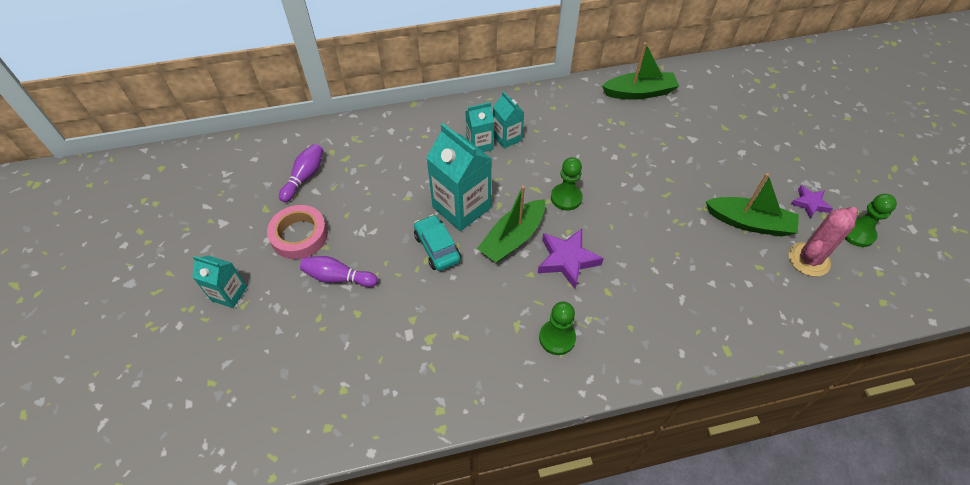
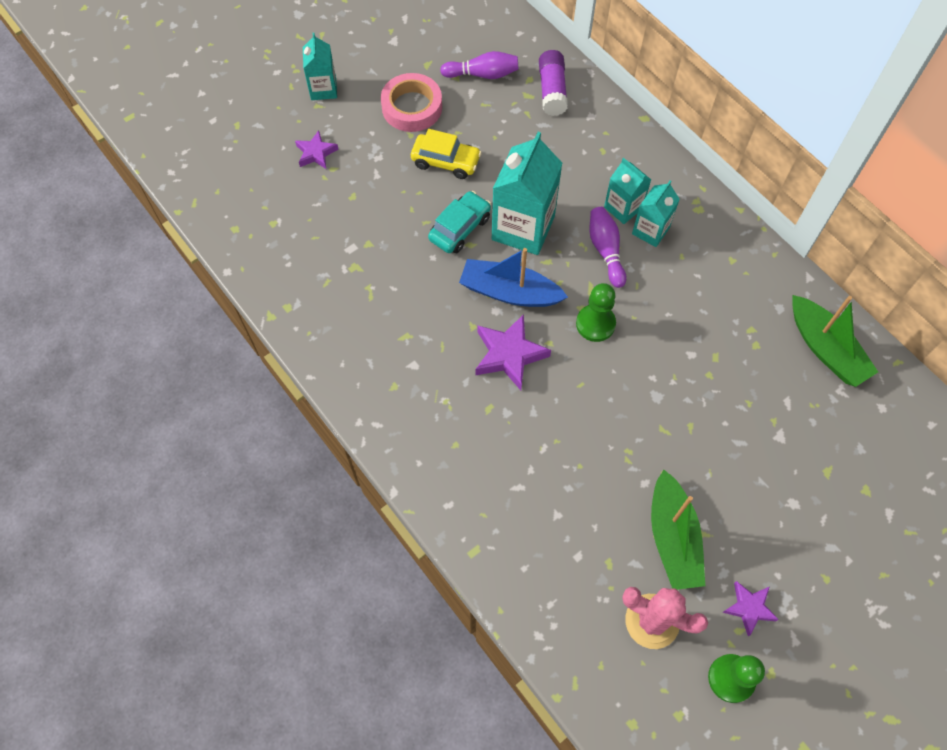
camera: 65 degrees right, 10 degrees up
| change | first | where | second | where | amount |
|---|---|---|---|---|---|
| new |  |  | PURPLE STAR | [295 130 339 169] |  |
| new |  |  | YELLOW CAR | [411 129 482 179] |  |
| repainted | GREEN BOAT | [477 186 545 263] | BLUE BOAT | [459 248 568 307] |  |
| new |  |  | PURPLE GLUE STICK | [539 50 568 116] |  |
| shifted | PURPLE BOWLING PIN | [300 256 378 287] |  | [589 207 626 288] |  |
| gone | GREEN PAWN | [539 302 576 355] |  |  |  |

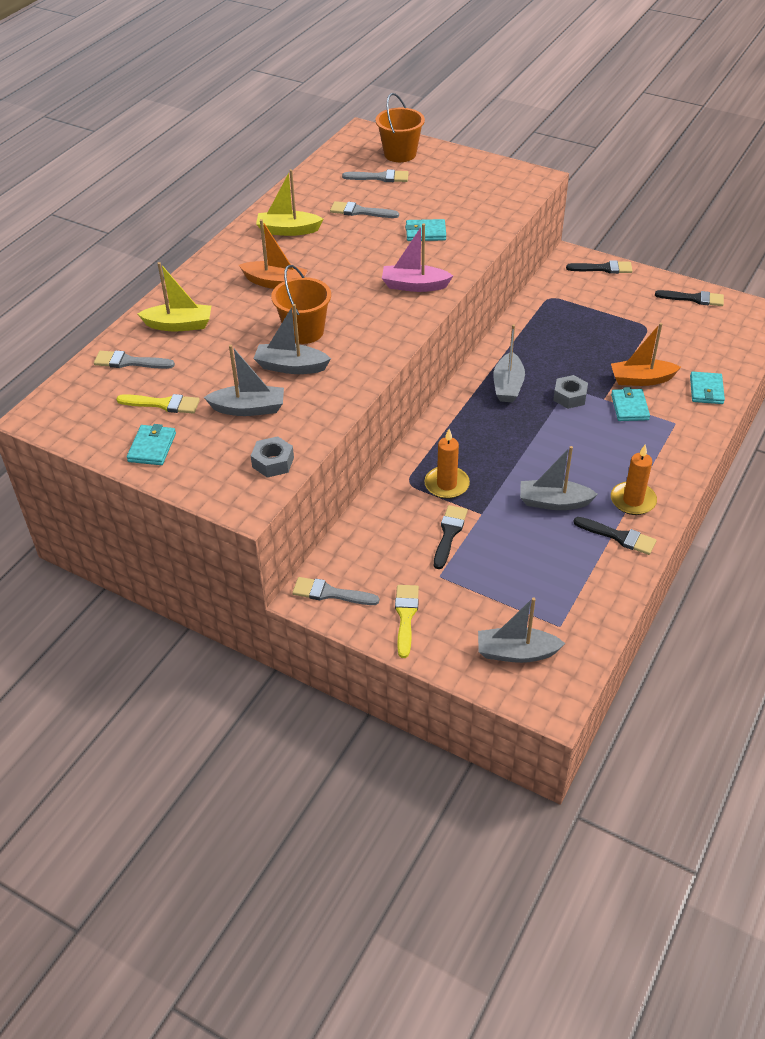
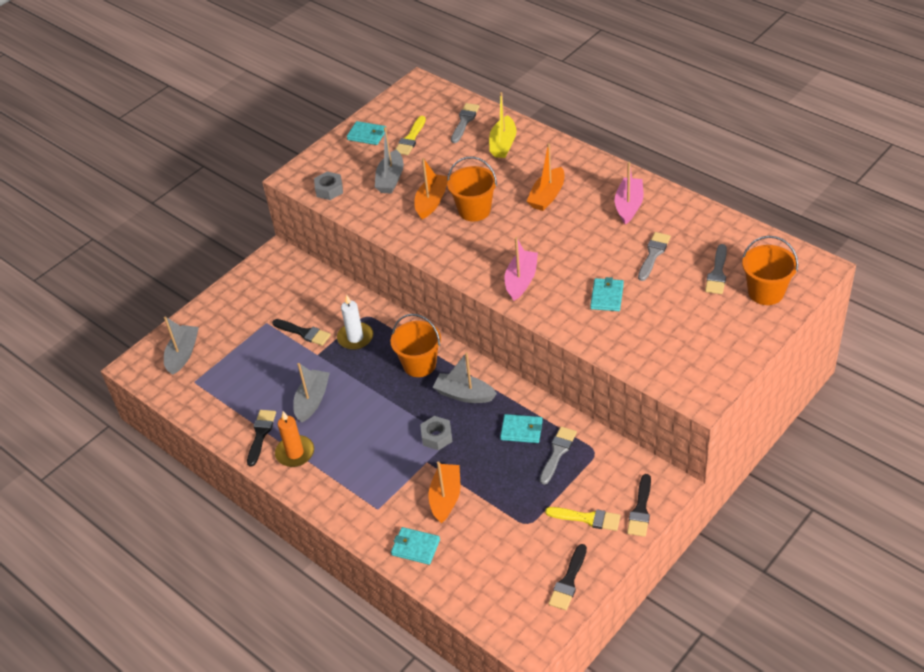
camera: 105 degrees right, 0 degrees up
| change | first | where | second | where | amount |
|---|---|---|---|---|---|
| rotated | BLACK BRUSH | [574 517 657 555] |  | [247 410 276 467] | 150 degrees clockwise |
| repainted | ORANGE CANDLE | [425 429 470 499] | WHITE CANDLE | [337 294 373 350] |  |
| new |  |  | ORANGE BUCKET | [391 314 441 377] |  |
| repainted | GREY BOAT | [253 304 331 374] | ORANGE BOAT | [414 158 448 219] |  |
| shifted | TURQUOISE WALLET | [611 387 650 421] |  | [500 414 543 443] |  |
| shifted | GREY BRUSH | [292 577 379 605] |  | [540 427 577 485] |  |
| shifted | YELLOW BRUSH | [395 585 419 658] |  | [545 507 620 531] |  |
| repainted | YELLOW BOAT | [256 169 323 236] | PINK BOAT | [615 162 644 225] |  |

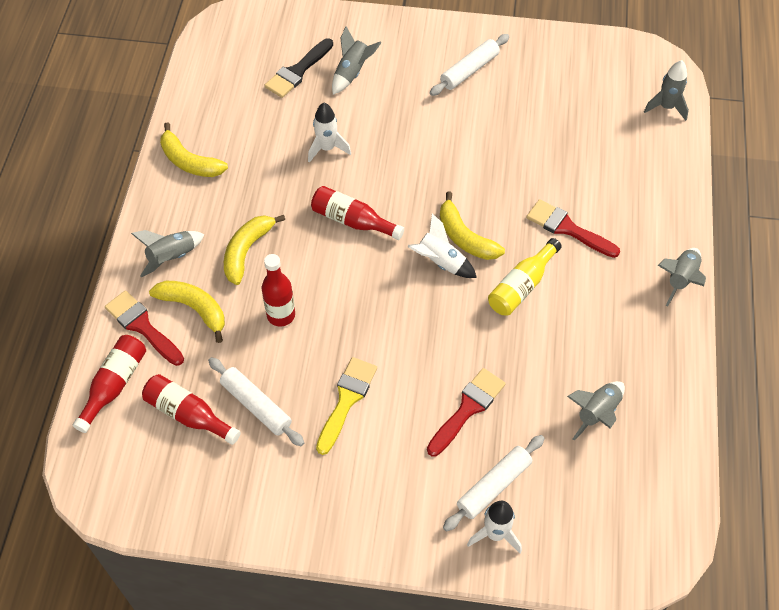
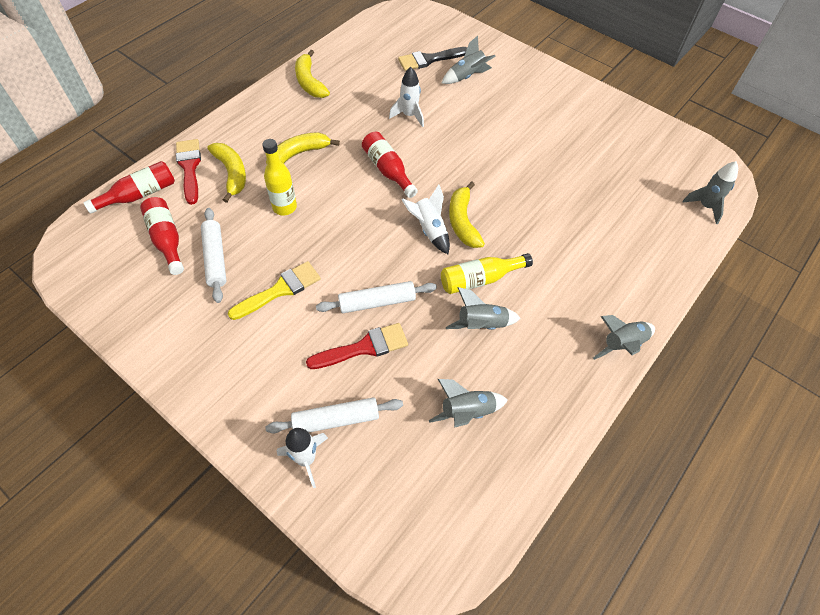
camera: 30 degrees right, 0 degrees up
| change | first | where | second | where | amount |
|---|---|---|---|---|---|
| repainted | RED BOTTLE | [262 254 295 327] | YELLOW BOTTLE | [262 139 297 216] |  |
| shifted | WHITE ROLLING PIN | [430 34 509 96] |  | [316 281 437 313] |  |
| shifted | GREY ROCKET | [131 230 205 277] |  | [446 287 520 330] |  |
| gone | RED BRUSH | [526 199 620 258] |  |  |  |

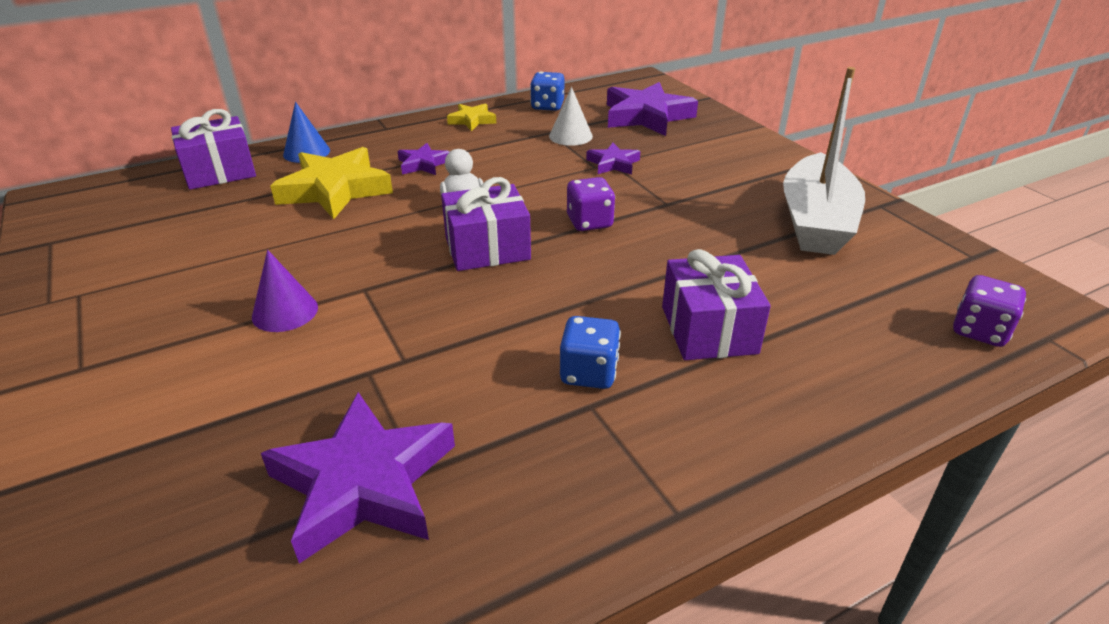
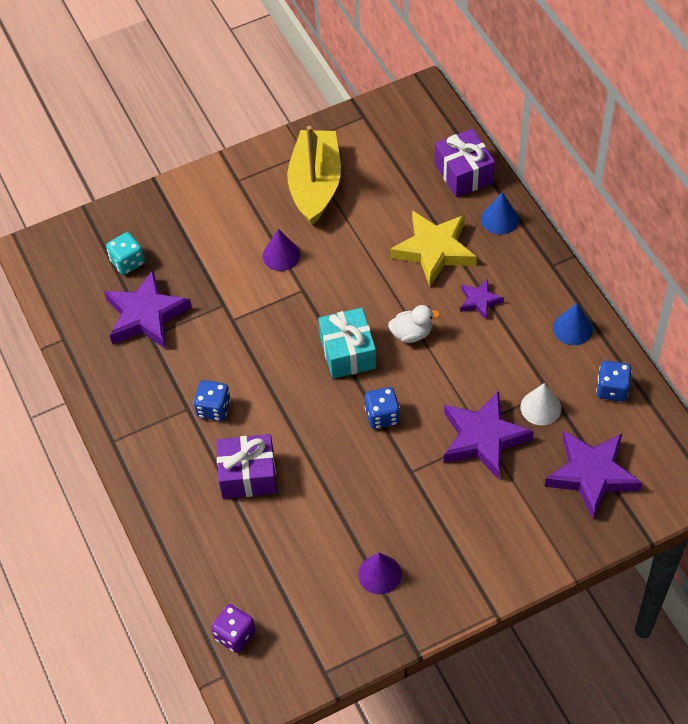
camera: 95 degrees right, 20 degrees up
| change | first | where | second | where | amount |
|---|---|---|---|---|---|
| new |  |  | TURQUOISE DICE | [106 232 145 275] |  |
| new |  |  | YELLOW BOAT | [287 126 341 225] |  |
| repainted | PURPLE GIFT | [441 177 531 271] | TURQUOISE GIFT | [318 308 376 379] |  |
| swapped | WHITE BOAT | [783 67 865 255] | PURPLE CONE | [358 553 402 594] |  |
| repainted | PURPLE DICE | [567 177 615 231] | BLUE DICE | [365 387 400 429] |  |
| scaled | PURPLE STAR | [586 143 640 174] |  | [444 391 534 479] | x1.96 |
| swapped | YELLOW STAR | [447 103 496 131] | BLUE CONE | [553 303 593 345] |  |

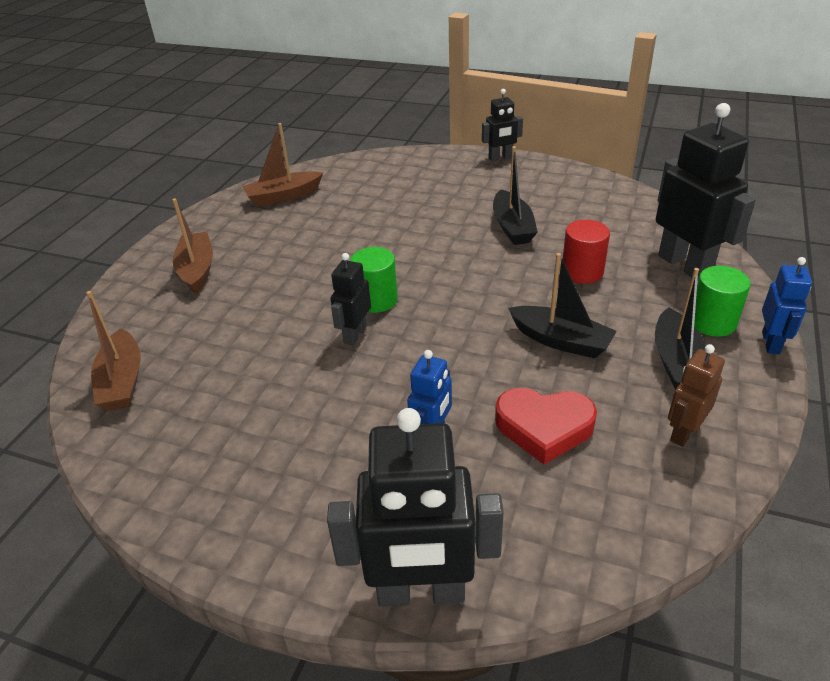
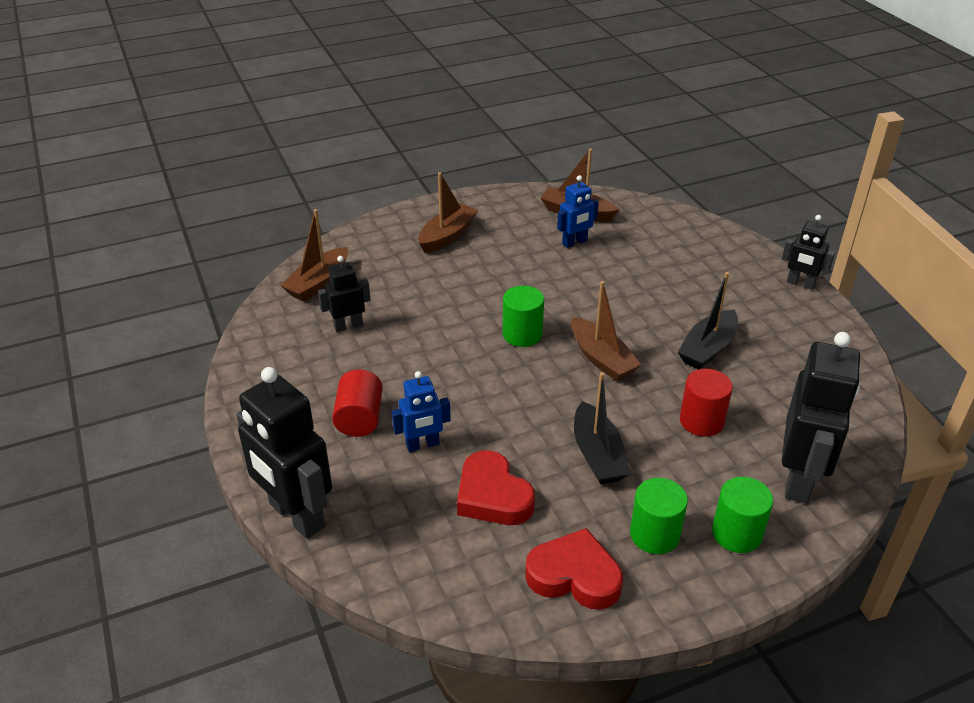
camera: 45 degrees right, 0 degrees up
| change | first | where | second | where | amount |
|---|---|---|---|---|---|
| shifted | BLACK ROBOT | [330 253 371 346] |  | [318 256 370 332] |  |
| new |  |  | RED CYLINDER | [332 370 383 437] |  |
| swapped | BROWN ROBOT | [668 344 725 447] | RED HEART | [525 528 623 610] |  |
| shifted | BLUE ROBOT | [762 257 812 354] |  | [557 175 599 248] |  |
| new |  |  | BROWN BOAT | [571 281 641 381] |  |
| swapped | BLACK BOAT | [655 268 706 390] | GREEN CYLINDER | [630 478 688 554] |  |

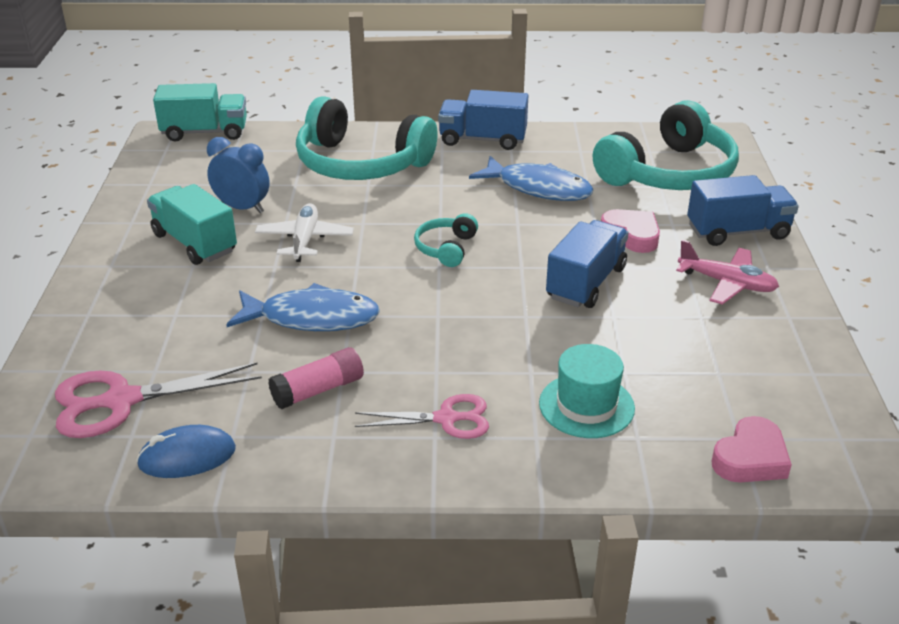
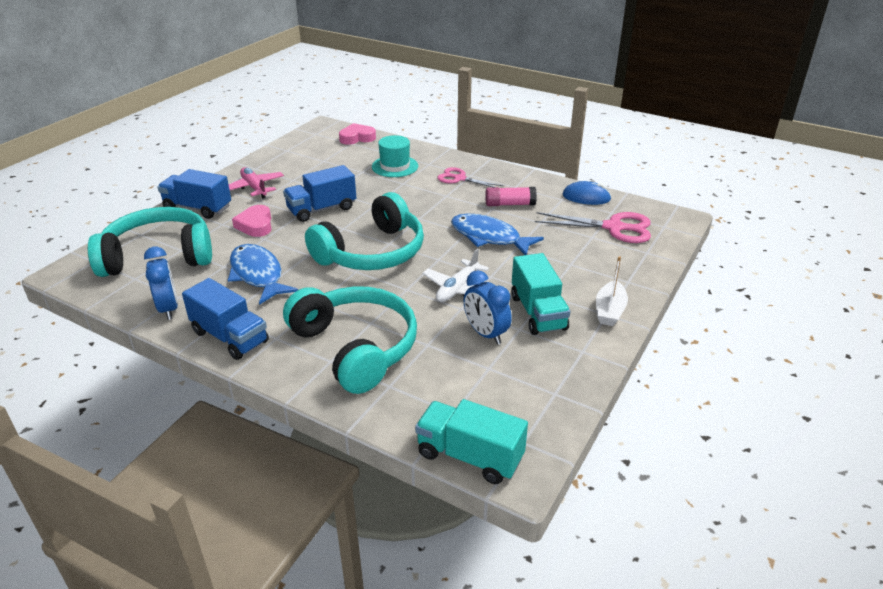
camera: 150 degrees left, 0 degrees up
| change | first | where | second | where | amount |
|---|---|---|---|---|---|
| new |  |  | BLUE CLOCK | [144 247 178 320] |  |
| scaled | TURQUOISE HEADPHONES | [414 213 478 267] |  | [305 192 424 270] | x2.23 |
| new |  |  | WHITE BOAT | [596 256 628 326] |  |

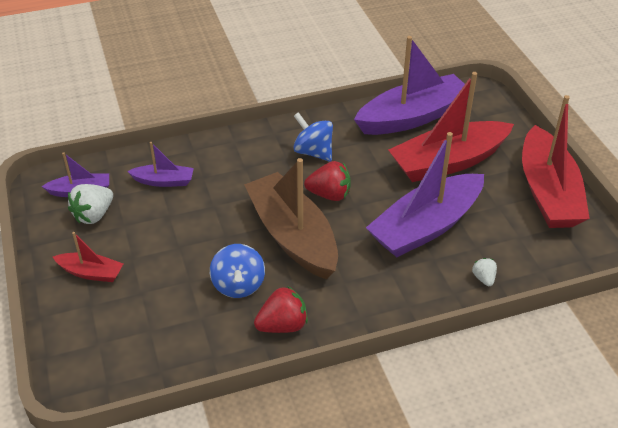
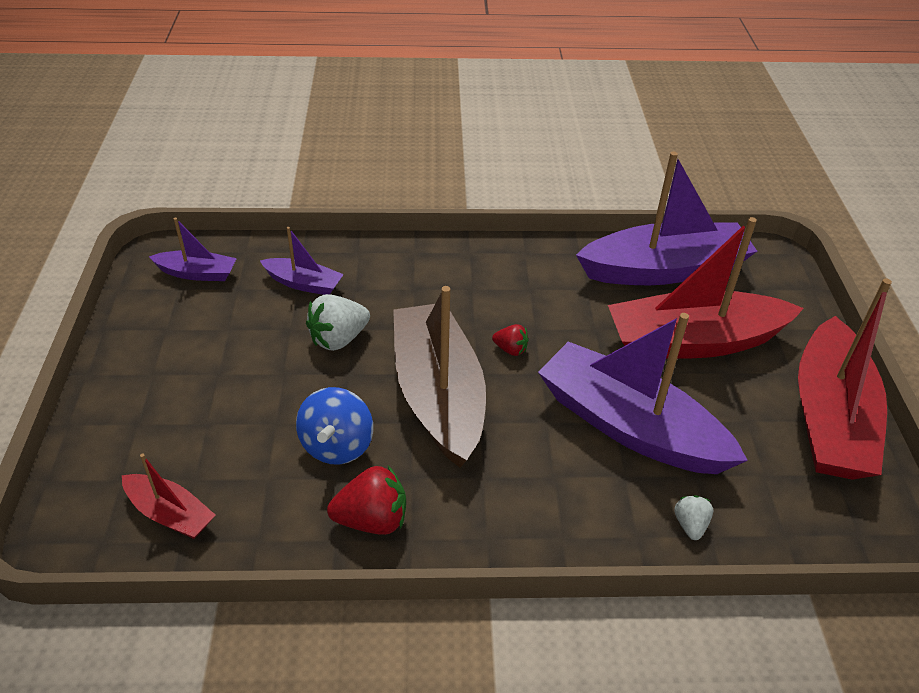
camera: 15 degrees right, 0 degrees up
| change | first | where | second | where | amount |
|---|---|---|---|---|---|
| shifted | RED BOAT | [53 232 123 282] |  | [122 454 215 539] |  |
| shifted | WHITE STRAWBERRY | [68 184 113 224] |  | [306 294 370 351] |  |
| scaled | RED STRAWBERRY | [304 161 351 201] |  | [492 324 529 356] | x0.56 |
| rotated | PURPLE BOAT | [366 132 484 257] |  | [538 313 748 474] | 60 degrees clockwise |
| gone | BLUE SPINNING TOP | [293 112 333 162] |  |  |  |

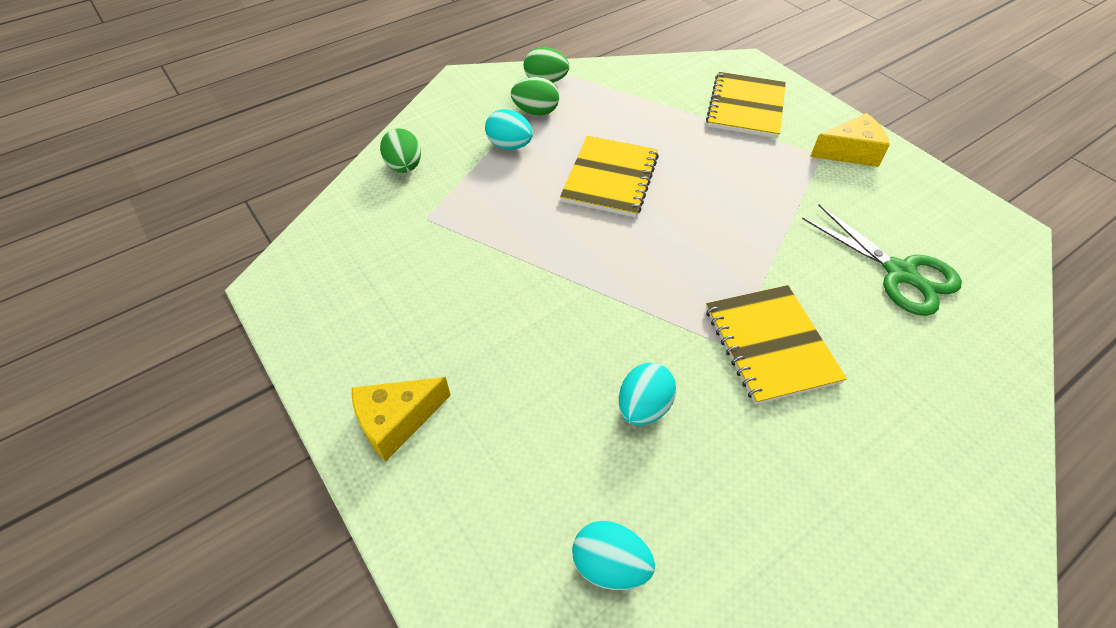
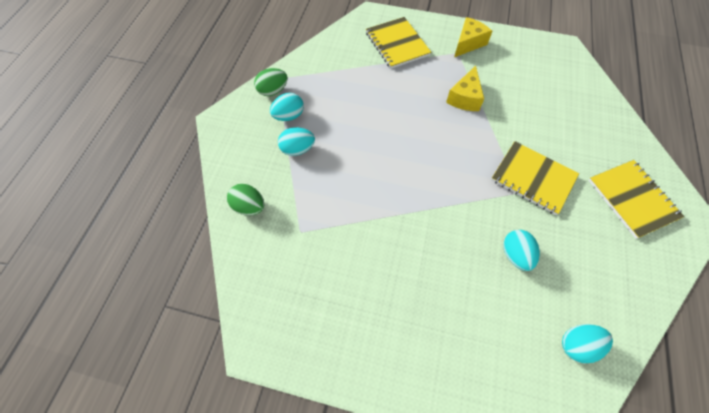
camera: 40 degrees left, 10 degrees up
| change | first | where | second | where | amount |
|---|---|---|---|---|---|
| repainted | GREEN EGG | [511 77 559 116] | TURQUOISE EGG | [270 93 304 121] |  |
| shifted | YELLOW CHEESE | [352 377 451 461] |  | [446 66 484 111] |  |
| shifted | YELLOW NOTEBOOK | [560 136 659 217] |  | [589 160 685 239] |  |
| gone | GREEN SCISSORS | [802 205 962 316] |  |  |  |

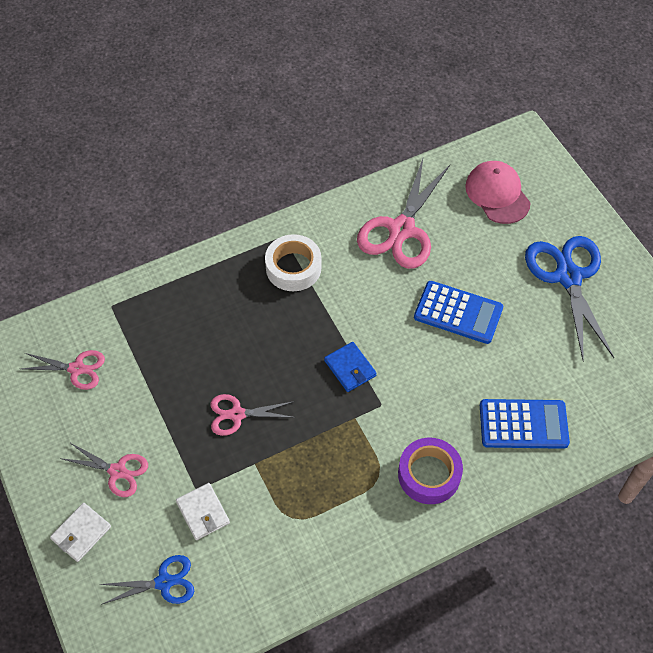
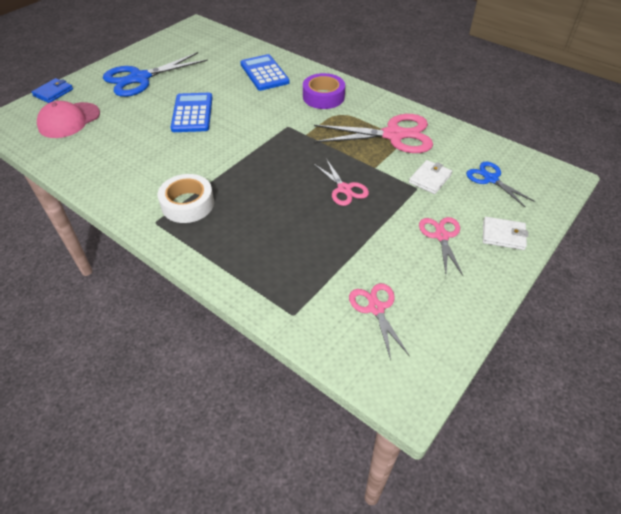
camera: 115 degrees left, 10 degrees down
| change | first | where | second | where | amount |
|---|---|---|---|---|---|
| shifted | BLUE WALLET | [324 342 377 392] |  | [31 78 73 103] |  |
| shifted | PINK SCISSORS | [357 159 450 269] |  | [314 114 433 153] |  |

